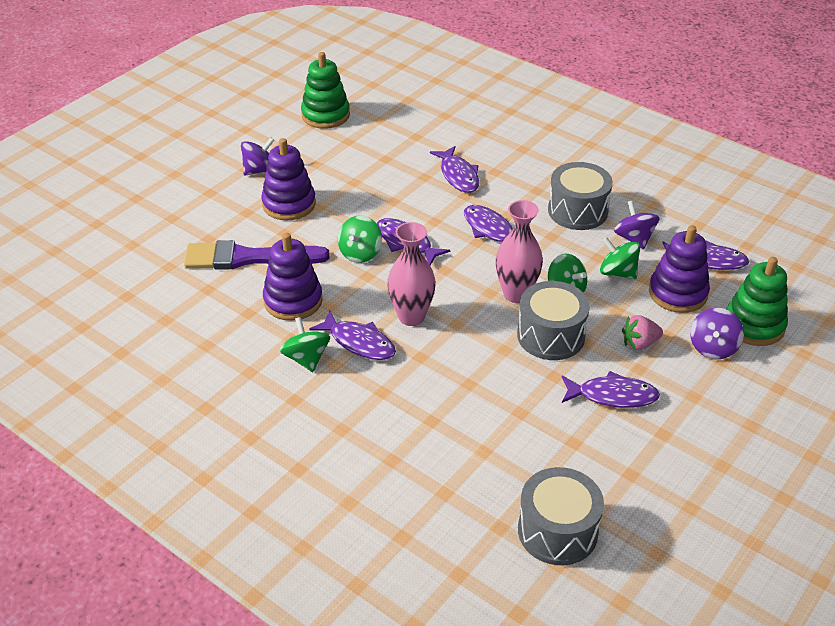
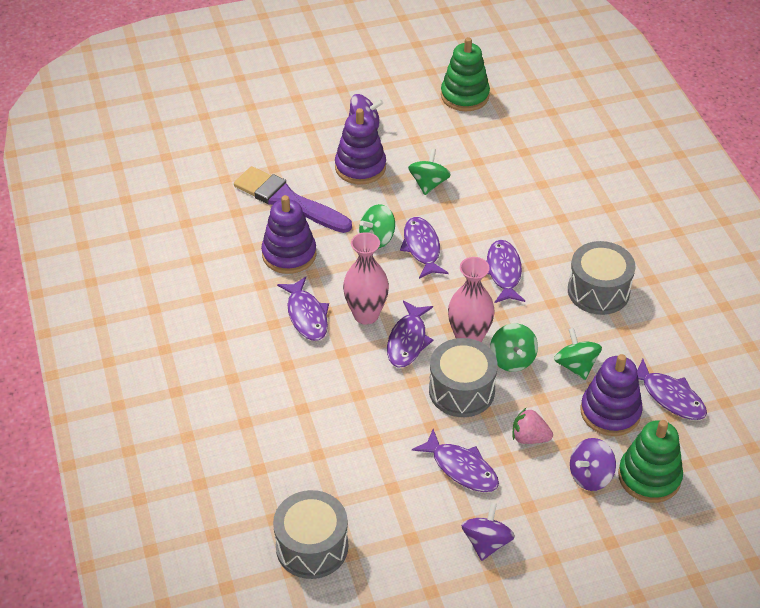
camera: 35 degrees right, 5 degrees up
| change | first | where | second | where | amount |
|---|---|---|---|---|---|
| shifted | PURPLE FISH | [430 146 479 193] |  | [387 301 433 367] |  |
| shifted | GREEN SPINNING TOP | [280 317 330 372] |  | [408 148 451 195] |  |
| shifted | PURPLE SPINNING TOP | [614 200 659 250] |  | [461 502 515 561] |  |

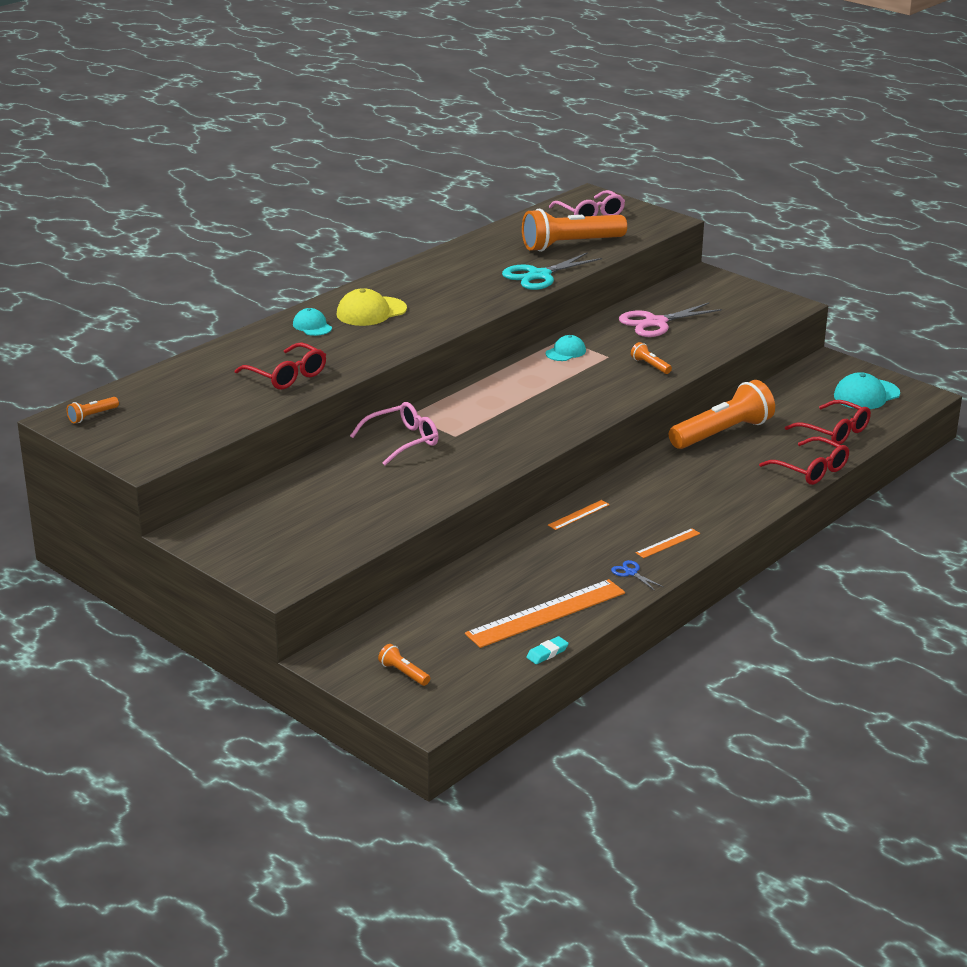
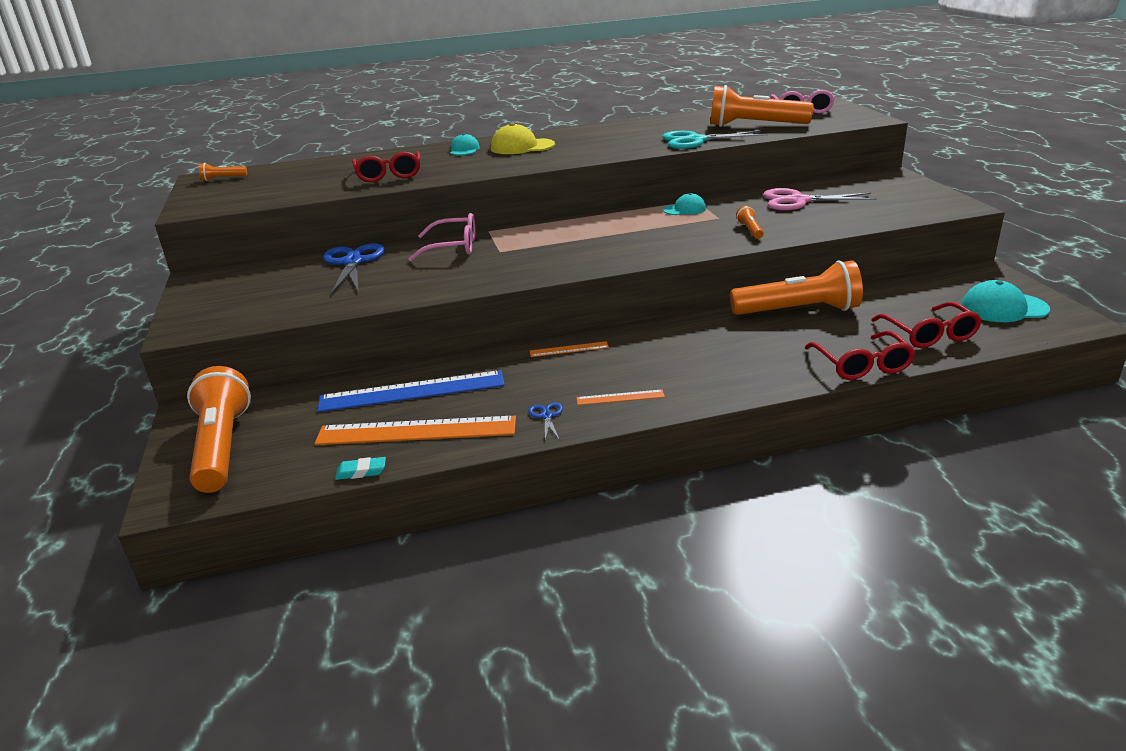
camera: 35 degrees right, 0 degrees up
| change | first | where | second | where | amount |
|---|---|---|---|---|---|
| scaled | ORANGE FLASHLIGHT | [378 644 430 686] |  | [187 366 251 493] | x2.40 |
| new |  |  | BLUE RULER | [318 370 505 412] |  |
| new |  |  | BLUE SCISSORS | [323 243 385 294] |  |

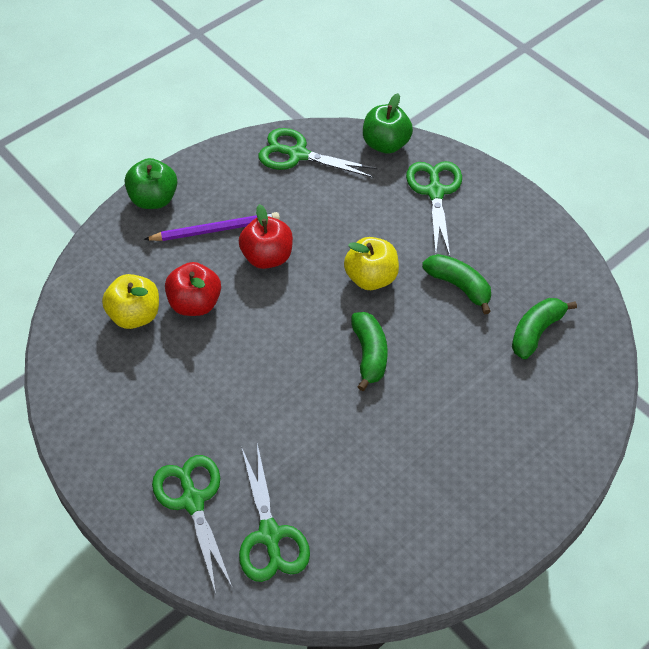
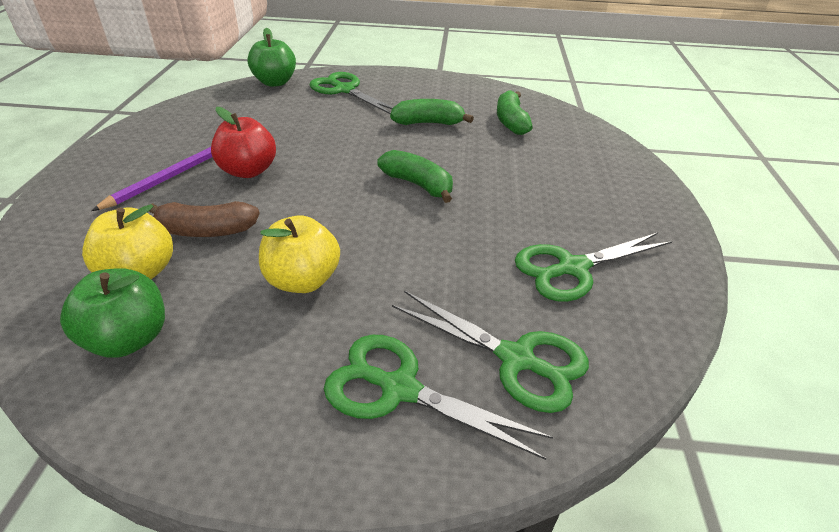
camera: 45 degrees left, 15 degrees down
| change | first | where | second | where | amount |
|---|---|---|---|---|---|
| shifted | GREEN APPLE | [125 158 177 209] |  | [60 268 165 358] |  |
| swapped | RED APPLE | [165 262 221 316] | BROWN BANANA | [149 201 260 237] |  |
| shifted | YELLOW APPLE | [344 237 399 290] |  | [259 215 340 293] |  |
| shifted | GREEN SCISSORS | [258 128 378 178] |  | [515 233 672 302] |  |

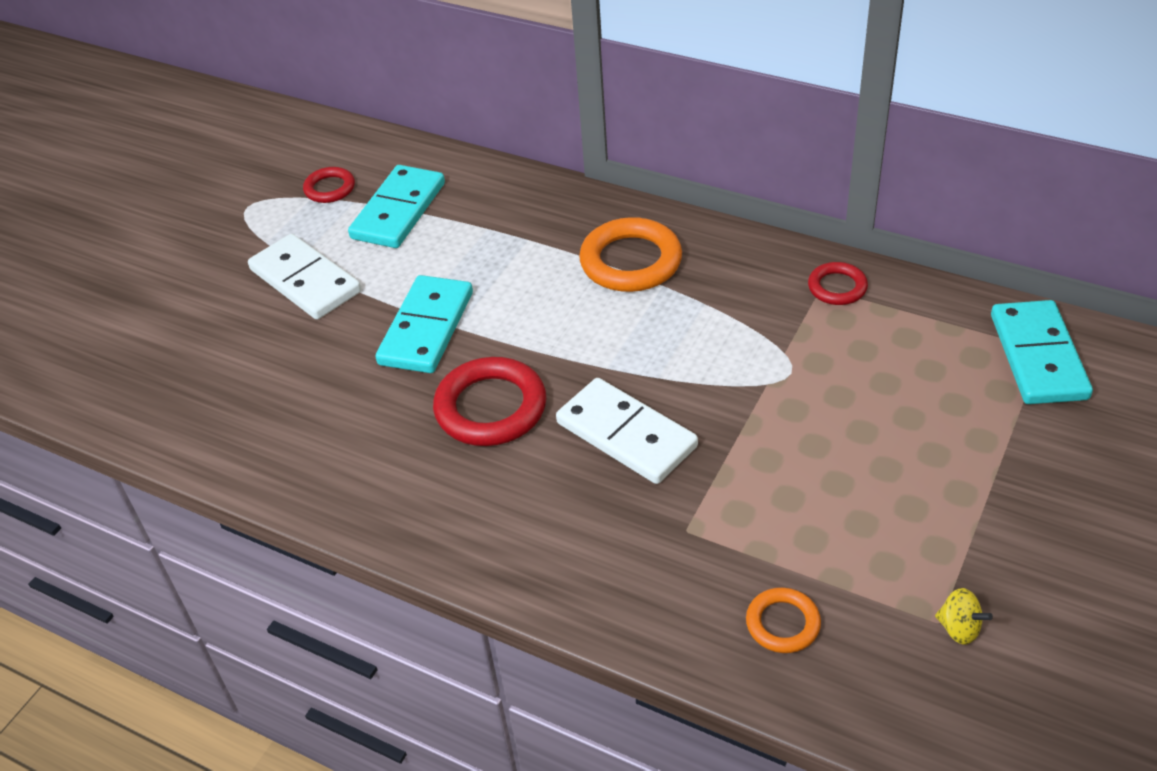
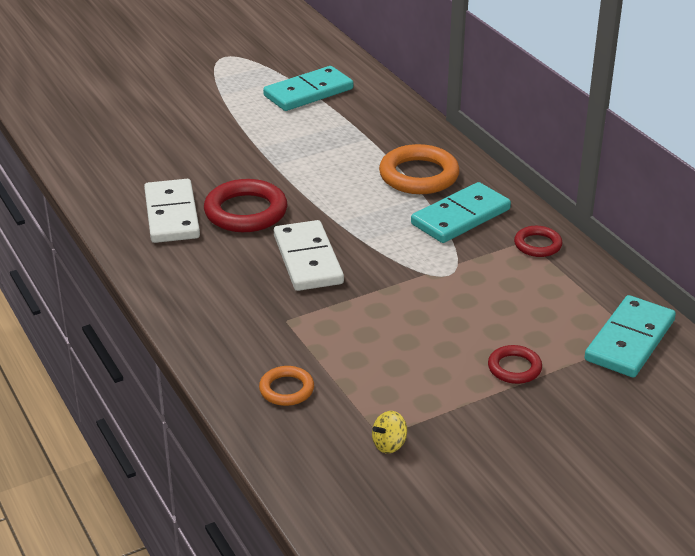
camera: 30 degrees right, 10 degrees down
| change | first | where | second | where | amount |
|---|---|---|---|---|---|
| shifted | WHITE DOMINO | [248 234 361 320] |  | [144 179 200 243] |  |
| rotated | YELLOW SPINNING TOP | [935 588 993 645] |  | [372 411 407 453] | 75 degrees clockwise |
| shifted | TURQUOISE DOMINO | [375 275 473 373] |  | [411 182 511 243] |  |
| shifted | RED RING | [303 167 355 203] |  | [488 345 542 384] |  |

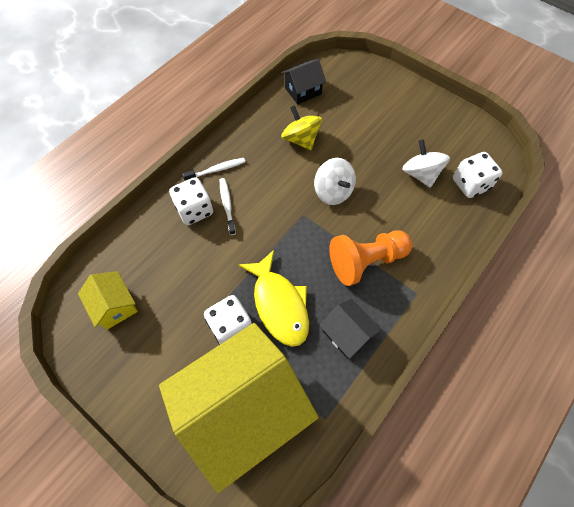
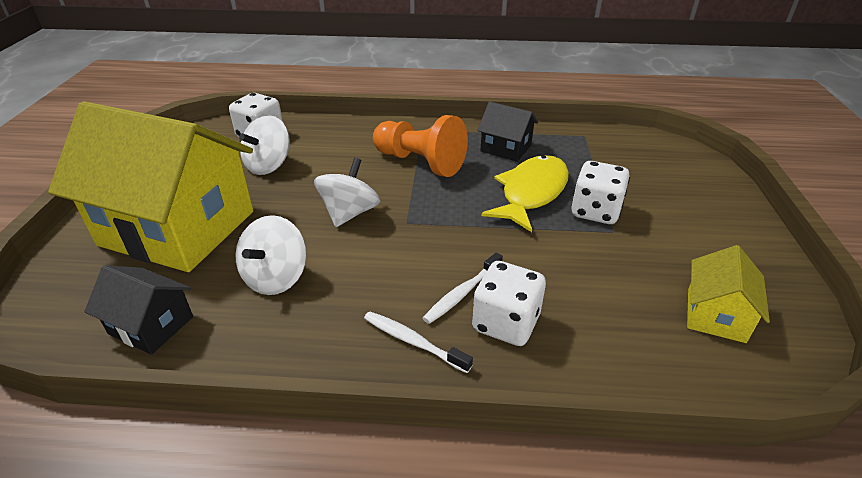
camera: 125 degrees left, 25 degrees down
| change | first | where | second | where | amount |
|---|---|---|---|---|---|
| shifted | YELLOW HOUSE | [159 323 319 493] |  | [48 101 253 272] |  |
| repainted | YELLOW SPINNING TOP | [281 105 322 150] | WHITE SPINNING TOP | [236 215 307 295] |  |
| rotated | BLACK HOUSE | [319 298 382 359] |  | [477 102 538 162] | 75 degrees counterclockwise |

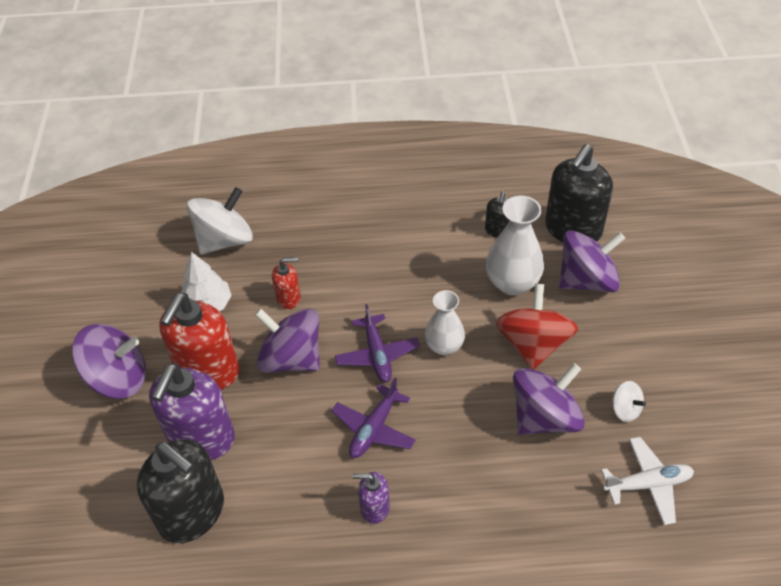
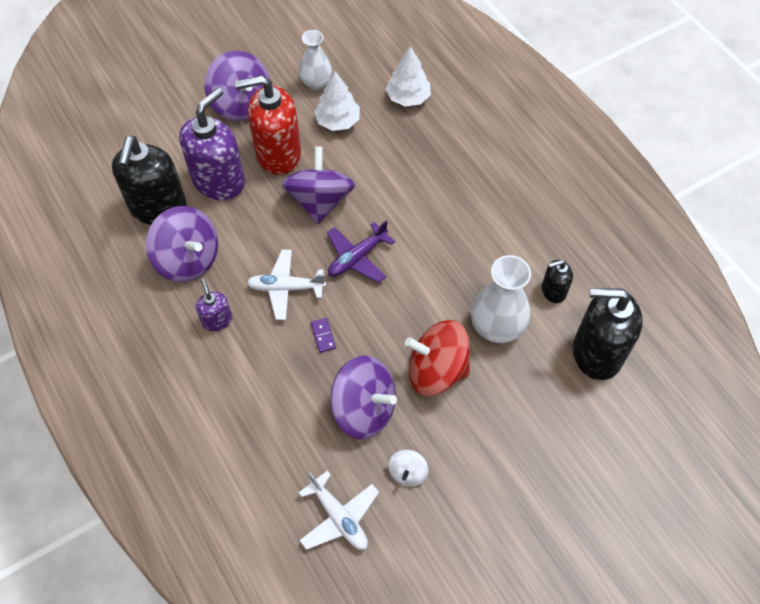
camera: 60 degrees right, 10 degrees up
| change | first | where | second | where | amount |
|---|---|---|---|---|---|
| shifted | PURPLE SPINNING TOP | [559 230 625 292] |  | [146 206 218 282] |  |
| rotated | PURPLE SOAP DISPENSER | [149 363 235 460] |  | [179 88 245 200] | 135 degrees clockwise |
| repainted | PURPLE PLANE | [332 378 416 458] | WHITE PLANE | [247 250 326 320] |  |
| shifted | WHITE VASE | [425 290 465 355] |  | [299 30 332 90] |  |
| new |  |  | PURPLE DOMINO | [311 318 336 353] |  |
| swapped | WHITE SPINNING TOP | [187 187 253 254] | WHITE TREE | [386 46 431 107] |  |
| rotated | RED SPINNING TOP | [495 284 578 370] |  | [405 320 470 396] | 150 degrees counterclockwise |
| gone | RED SOAP DISPENSER | [272 257 301 309] |  |  |  |

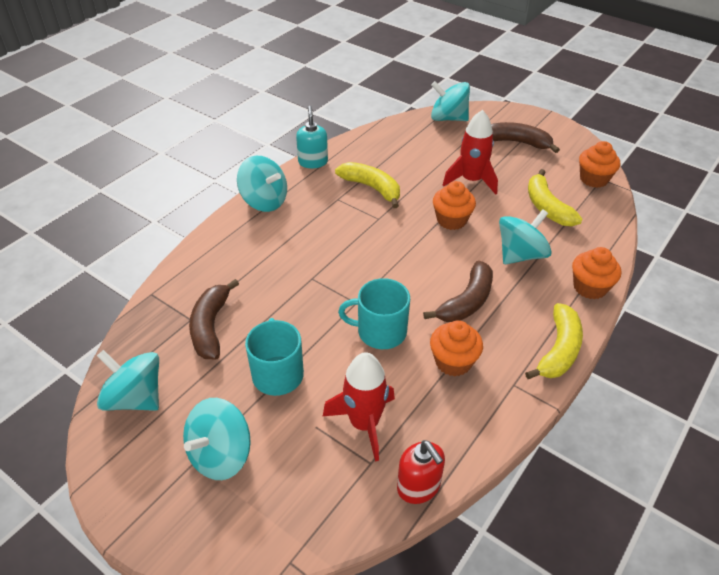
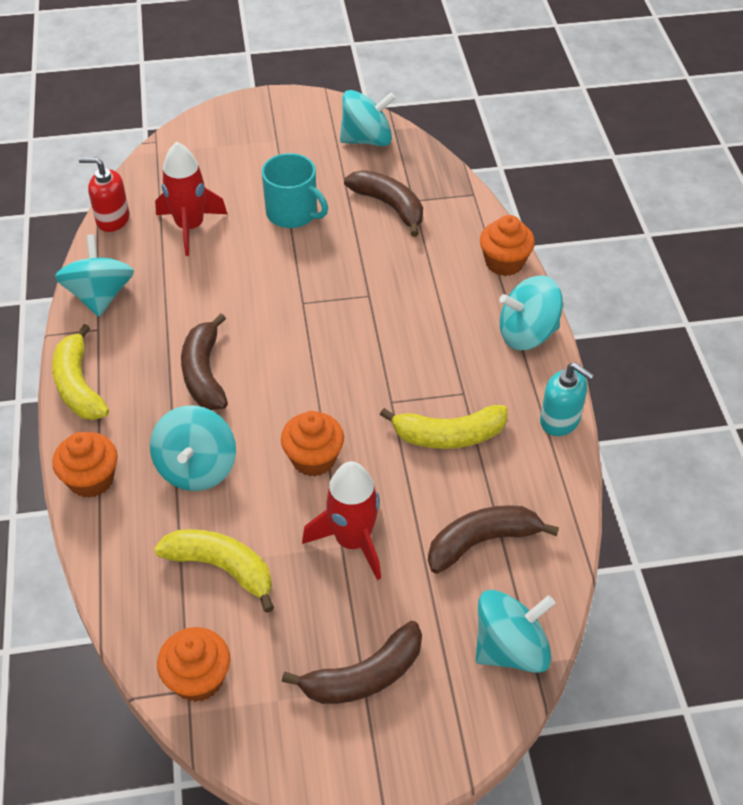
camera: 135 degrees right, 5 degrees up
| change | first | where | second | where | amount |
|---|---|---|---|---|---|
| shifted | TURQUOISE SPINNING TOP | [183 398 251 480] |  | [55 234 134 317] |  |
| new |  |  | BROWN BANANA | [428 505 559 574] |  |
| shifted | ORANGE CUPCAKE | [430 320 483 377] |  | [480 215 535 276] |  |
| gone | TURQUOISE MUG | [338 278 410 349] |  |  |  |

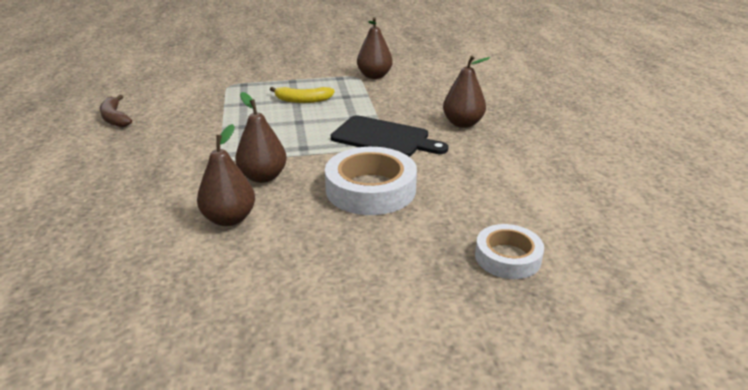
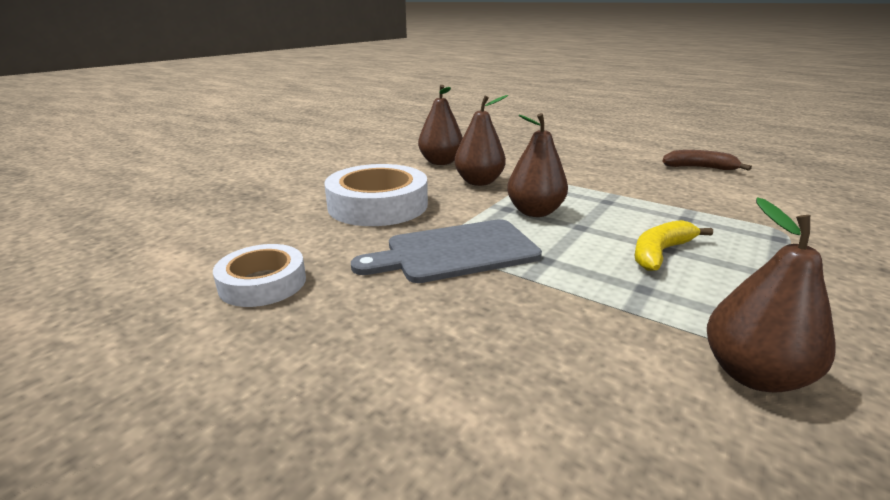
camera: 135 degrees right, 5 degrees down
| change | first | where | second | where | amount |
|---|---|---|---|---|---|
| shifted | WHITE TAPE | [475 224 544 279] |  | [213 244 306 307] |  |
| repainted | BLACK CUTTING BOARD | [331 115 449 157] | GREY CUTTING BOARD | [351 219 542 283] |  |
| shifted | BROWN PEAR | [443 56 490 128] |  | [507 113 568 217] |  |

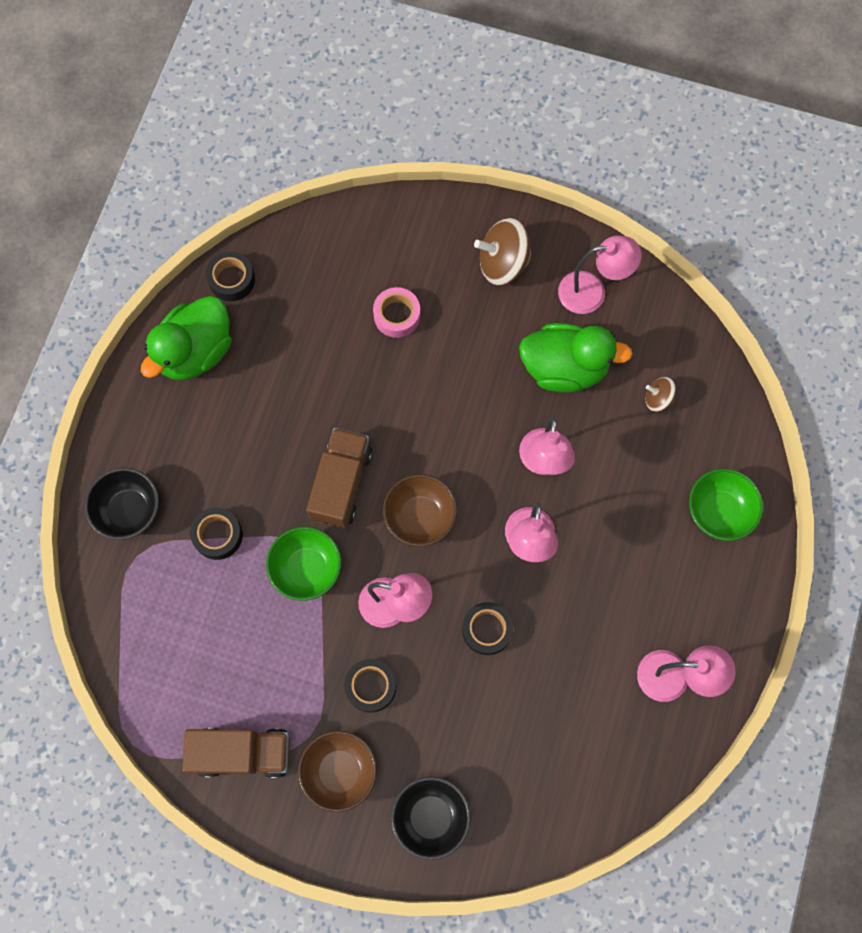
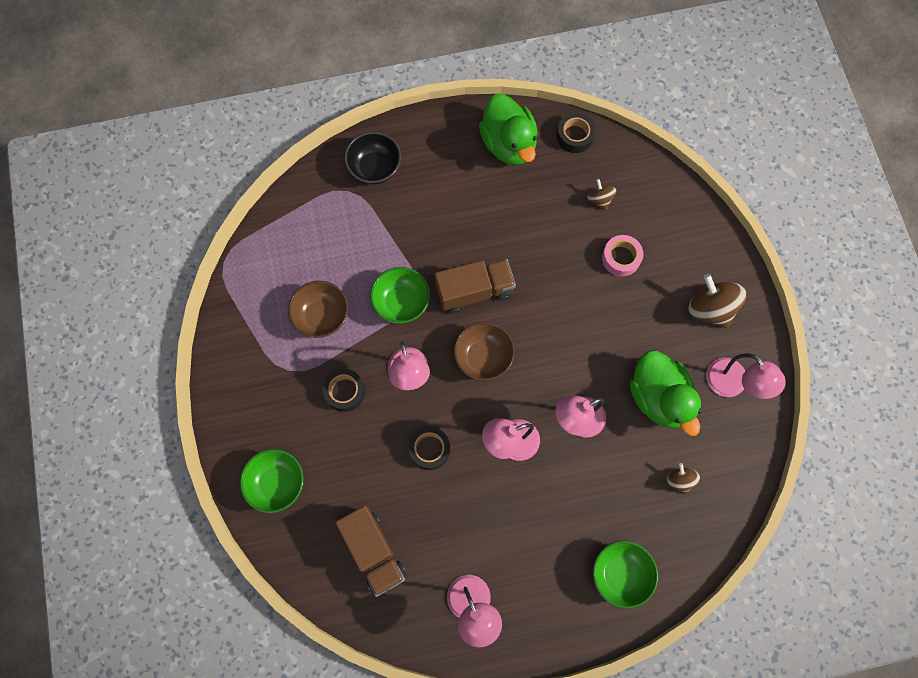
camera: 60 degrees right, 0 degrees up
| change | first | where | second | where | amount |
|---|---|---|---|---|---|
| repainted | BLACK BOWL | [391 777 471 860] | GREEN BOWL | [240 449 304 513] |  |
| shifted | BROWN BOWL | [298 731 377 812] |  | [288 281 348 338] |  |
| shifted | BROWN TRUCK | [182 728 290 778] |  | [335 505 407 597] |  |
| rotated | GREEN DUCK | [141 296 232 380] |  | [479 93 538 165] | 120 degrees counterclockwise |
| new |  |  | BROWN SPINNING TOP | [587 179 617 210] |  |
| gone | BLACK TAPE | [190 508 243 560] |  |  |  |

